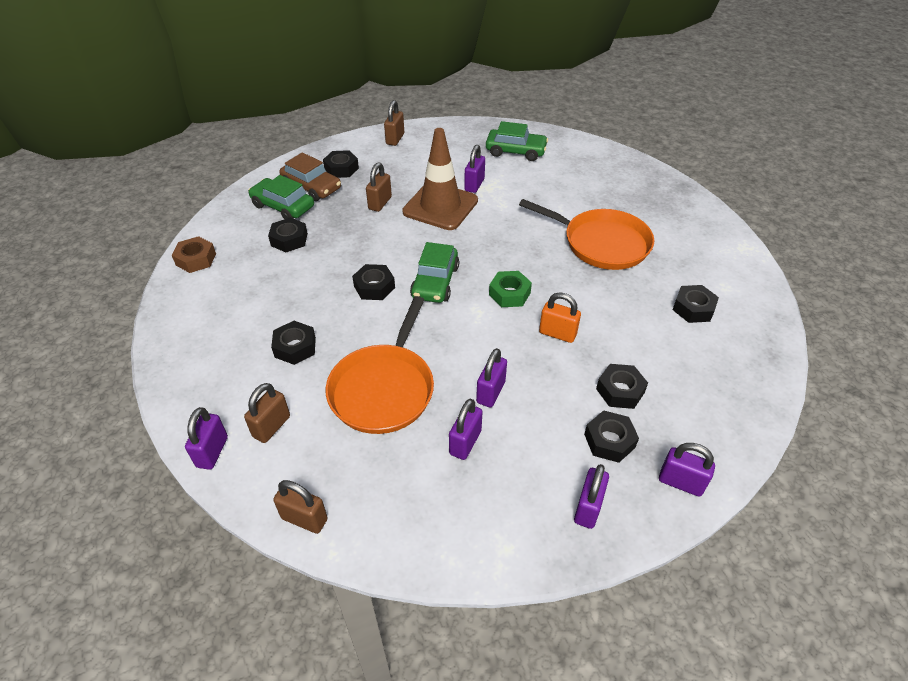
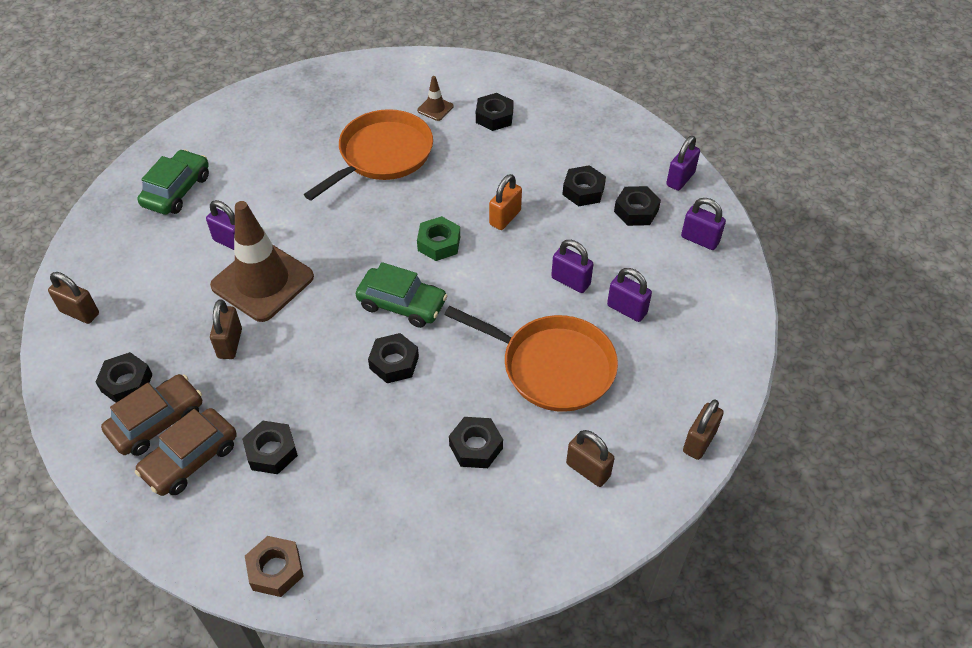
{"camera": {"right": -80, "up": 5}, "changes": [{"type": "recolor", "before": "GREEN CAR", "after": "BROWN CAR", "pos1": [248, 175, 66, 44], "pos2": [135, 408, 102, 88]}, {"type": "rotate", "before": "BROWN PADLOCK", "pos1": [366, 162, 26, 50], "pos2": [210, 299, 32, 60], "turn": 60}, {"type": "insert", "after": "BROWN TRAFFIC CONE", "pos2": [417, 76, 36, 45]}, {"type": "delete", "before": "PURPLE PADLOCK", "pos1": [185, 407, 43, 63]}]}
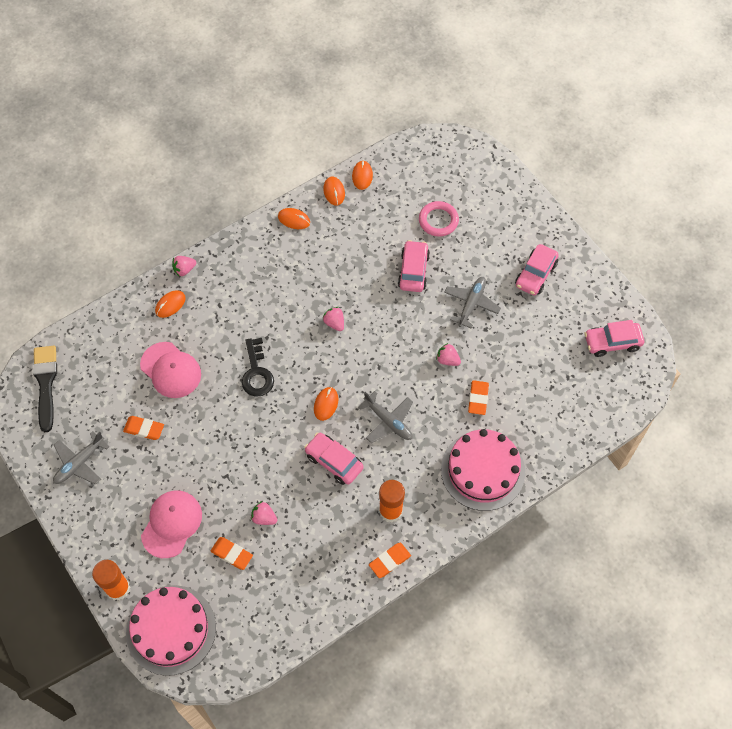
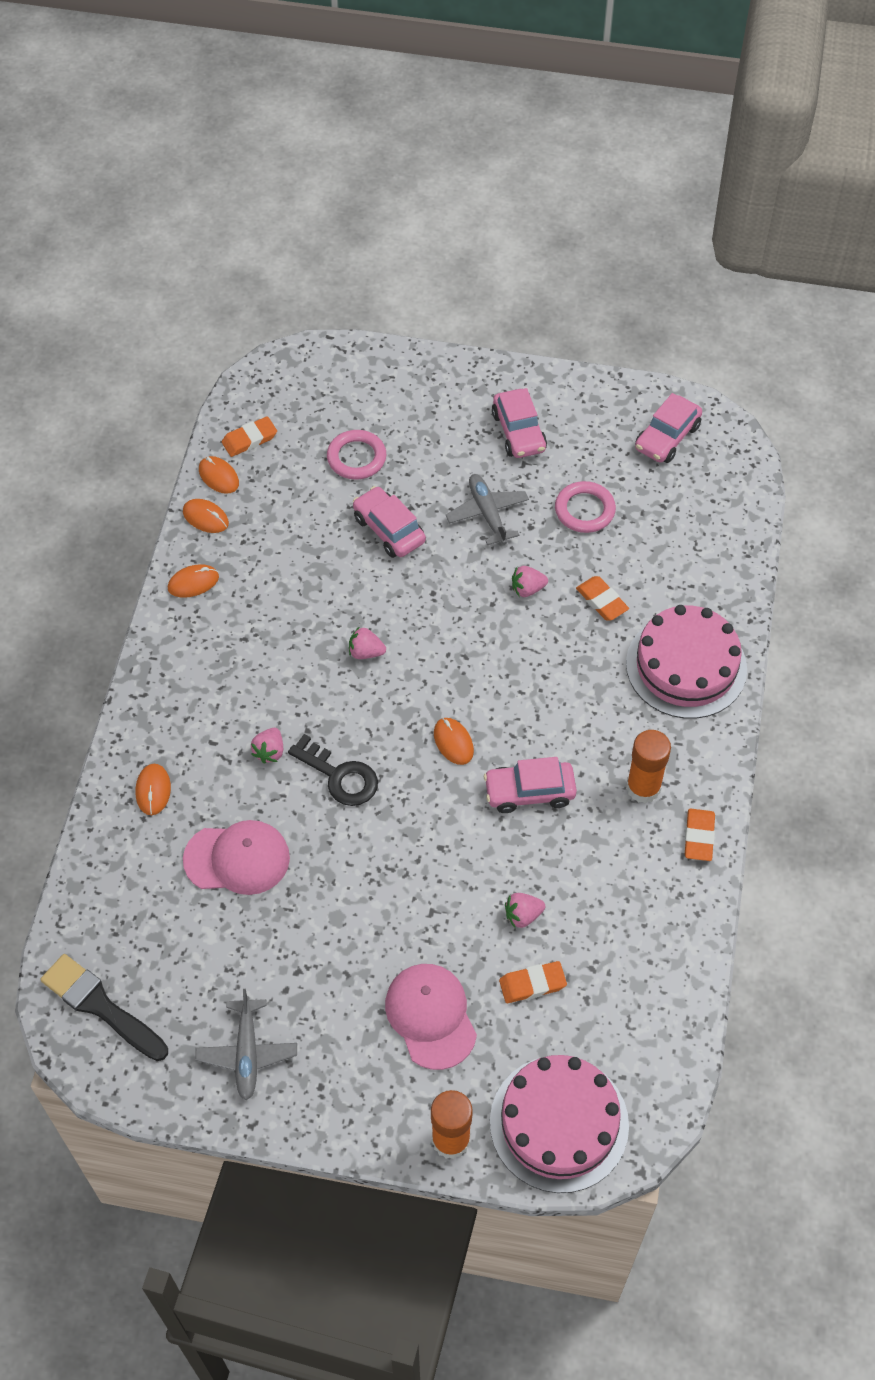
{"camera": {"right": -45, "up": -5}, "changes": [{"type": "move", "before": "ORANGE ERASER", "pos1": [123, 416, 41, 24], "pos2": [222, 416, 55, 41]}, {"type": "move", "before": "PINK STRAWBERRY", "pos1": [172, 256, 24, 21], "pos2": [251, 728, 32, 36]}, {"type": "insert", "after": "PINK RING", "pos2": [555, 481, 61, 52]}, {"type": "delete", "before": "GREY PLANE", "pos1": [358, 391, 55, 52]}]}
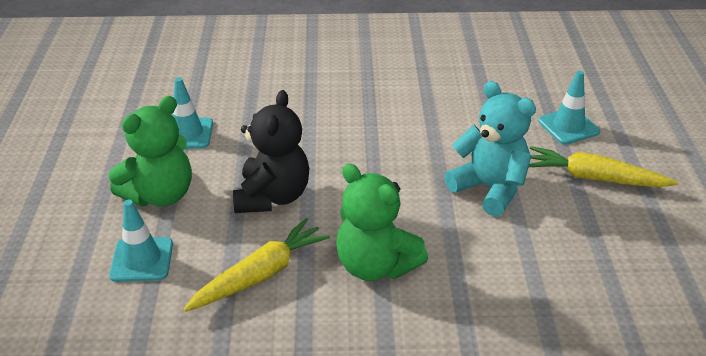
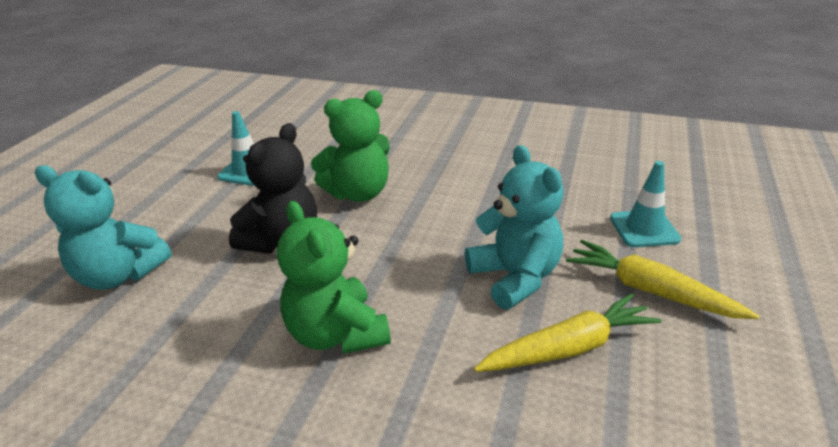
{"camera": {"right": 20, "up": -5}, "changes": [{"type": "replace", "before": "TURQUOISE TRAFFIC CONE", "after": "TURQUOISE TEDDY BEAR", "pos1": [109, 199, 64, 83], "pos2": [35, 165, 137, 125]}, {"type": "move", "before": "GREEN TEDDY BEAR", "pos1": [109, 96, 83, 111], "pos2": [311, 90, 79, 112]}, {"type": "move", "before": "YELLOW CARROT", "pos1": [183, 218, 147, 94], "pos2": [474, 293, 188, 79]}]}
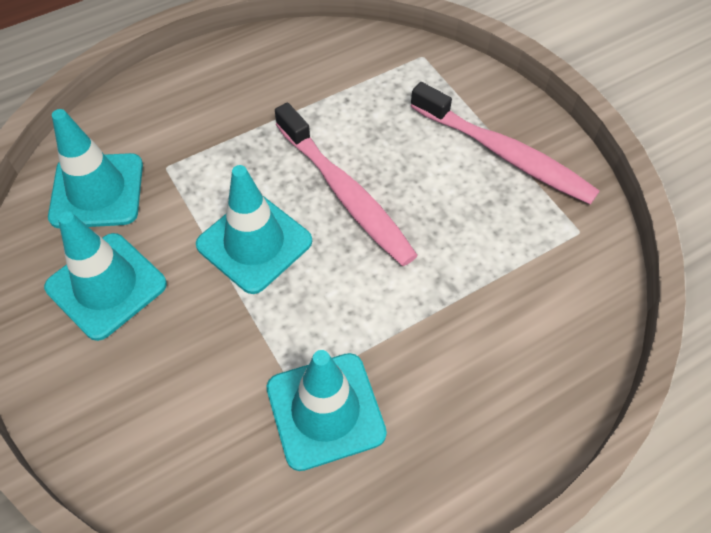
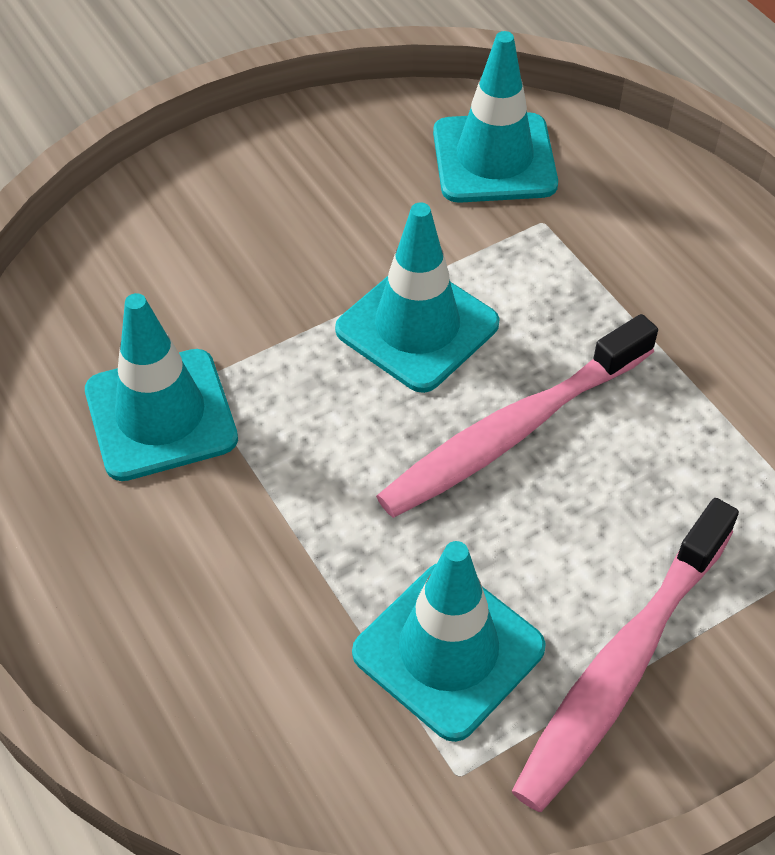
{"camera": {"right": 90, "up": -5}, "changes": [{"type": "move", "before": "TURQUOISE TRAFFIC CONE", "pos1": [44, 211, 123, 130], "pos2": [352, 541, 194, 201]}]}
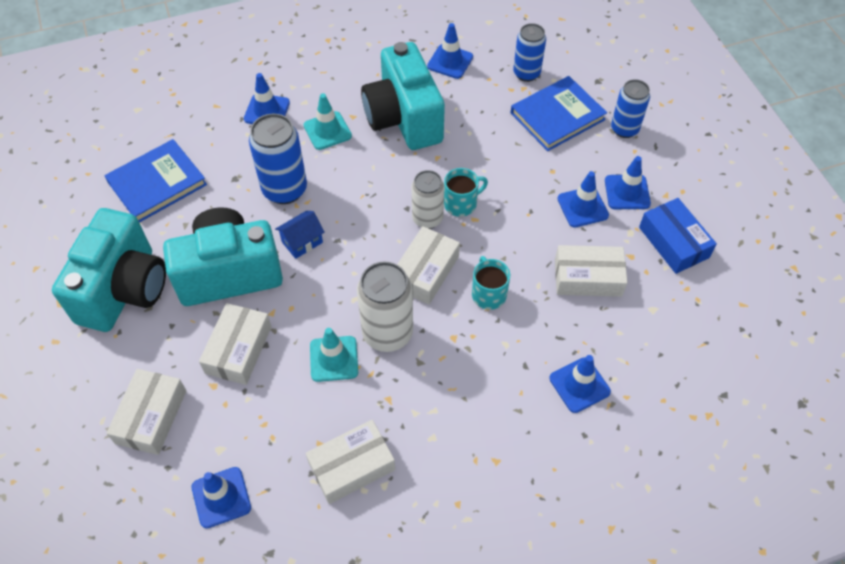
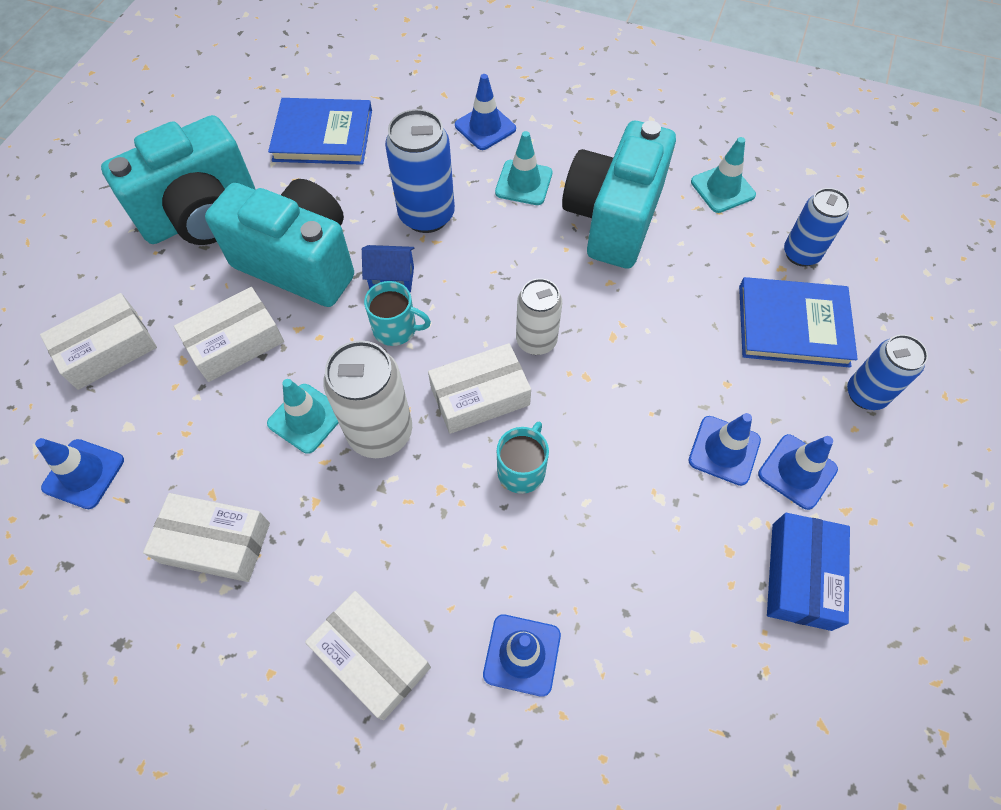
{"camera": {"right": 40, "up": 5}, "changes": [{"type": "move", "before": "WHITE BOX", "pos1": [555, 245, 73, 52], "pos2": [305, 591, 126, 129]}, {"type": "move", "before": "TURQUOISE MUG", "pos1": [444, 168, 44, 49], "pos2": [364, 281, 67, 65]}, {"type": "recolor", "before": "BLUE TRAFFIC CONE", "after": "TURQUOISE TRAFFIC CONE", "pos1": [427, 23, 46, 56], "pos2": [691, 137, 65, 76]}]}
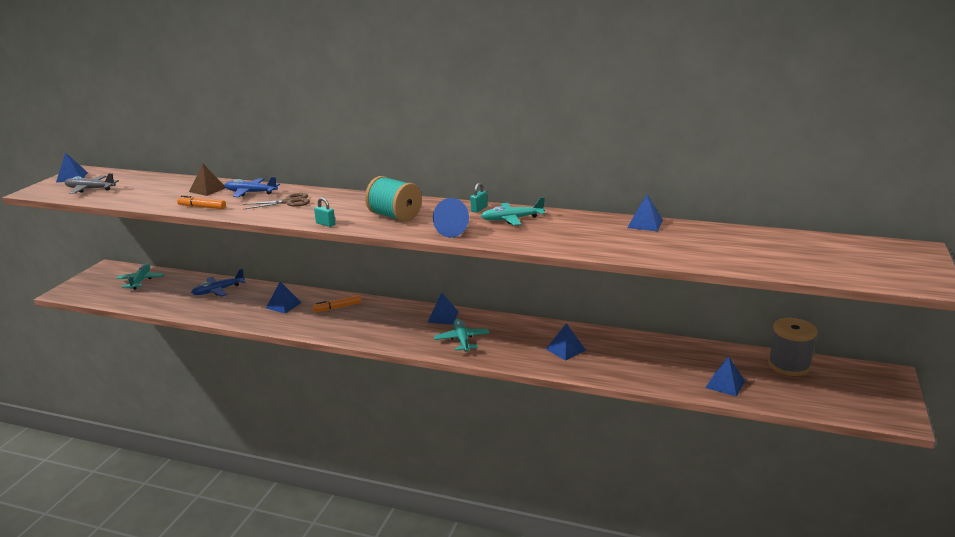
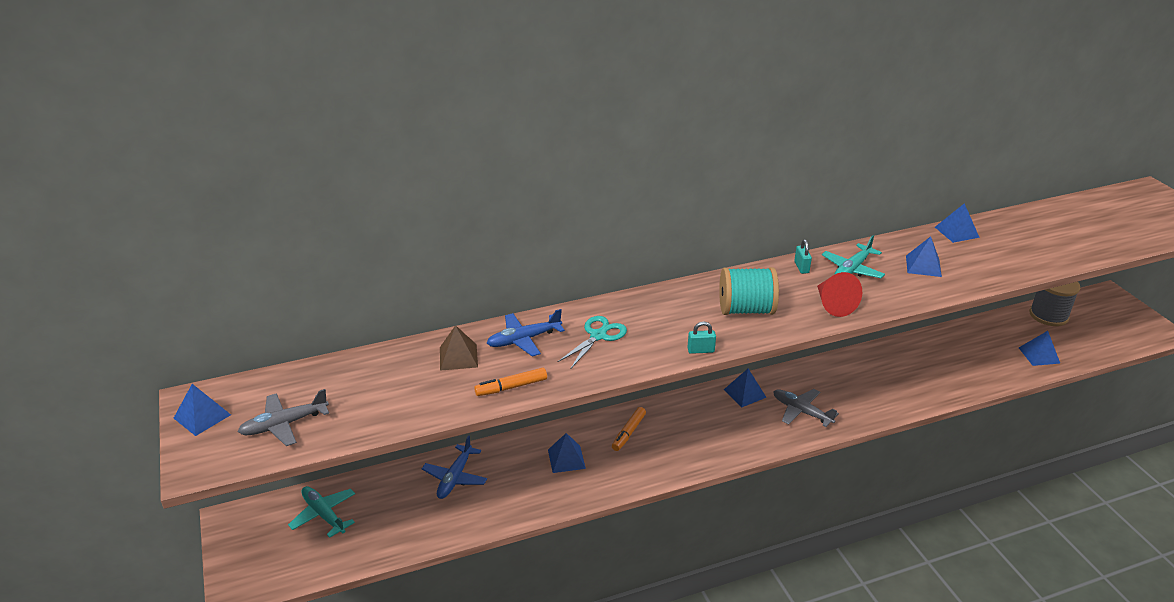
{"camera": {"right": -40, "up": 10}, "changes": [{"type": "recolor", "before": "BROWN SCISSORS", "after": "TURQUOISE SCISSORS", "pos1": [243, 193, 67, 17], "pos2": [558, 316, 69, 52]}, {"type": "recolor", "before": "TURQUOISE PLANE", "after": "GREY PLANE", "pos1": [434, 318, 55, 34], "pos2": [773, 389, 66, 38]}, {"type": "recolor", "before": "BLUE CONE", "after": "RED CONE", "pos1": [433, 198, 36, 40], "pos2": [817, 272, 45, 45]}, {"type": "move", "before": "BLUE PYRAMID", "pos1": [546, 323, 40, 38], "pos2": [906, 236, 36, 41]}]}
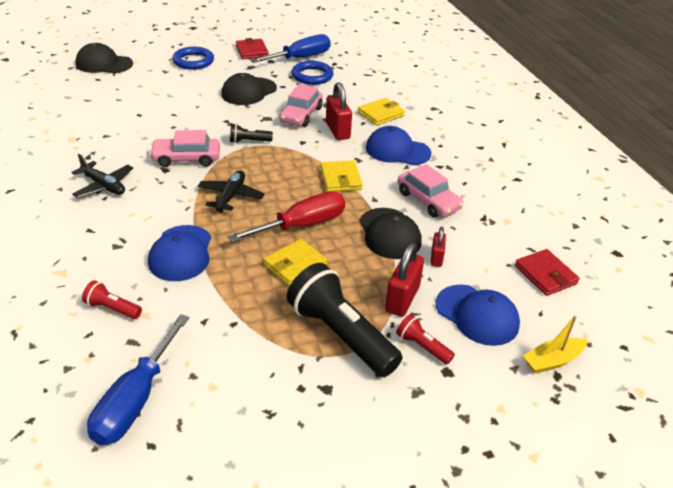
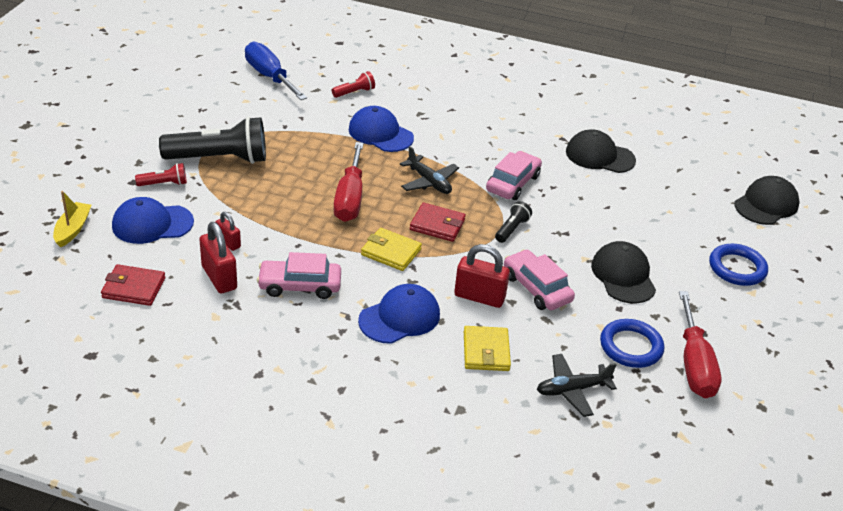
{"camera": {"right": 125, "up": 0}, "changes": [{"type": "move", "before": "RED PADLOCK", "pos1": [385, 243, 39, 74], "pos2": [199, 222, 38, 71]}, {"type": "move", "before": "RED WALLET", "pos1": [236, 38, 33, 21], "pos2": [410, 202, 56, 40]}, {"type": "move", "before": "BLACK PLANE", "pos1": [72, 154, 61, 44], "pos2": [537, 354, 80, 63]}, {"type": "move", "before": "BLACK CAP", "pos1": [359, 208, 63, 51], "pos2": [566, 129, 70, 44]}, {"type": "recolor", "before": "BLUE SCREWDRIVER", "after": "RED SCREWDRIVER", "pos1": [250, 34, 81, 29], "pos2": [679, 291, 42, 108]}, {"type": "delete", "before": "YELLOW WALLET", "pos1": [263, 239, 64, 47]}]}
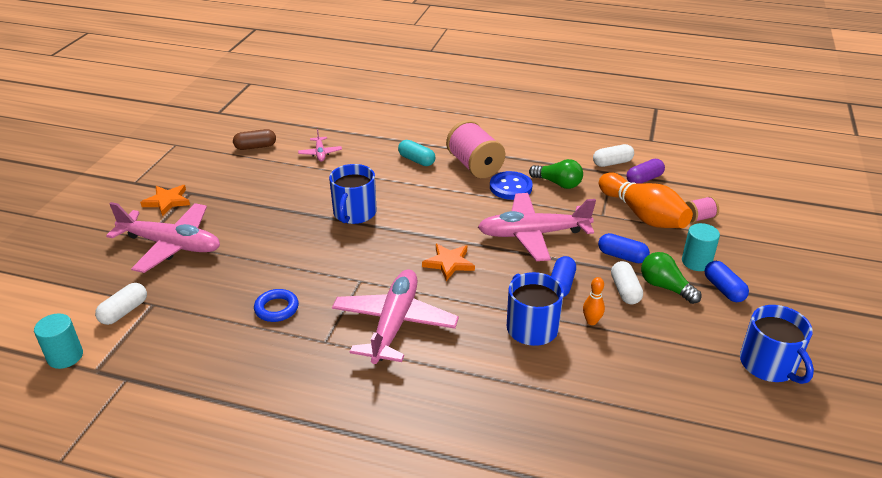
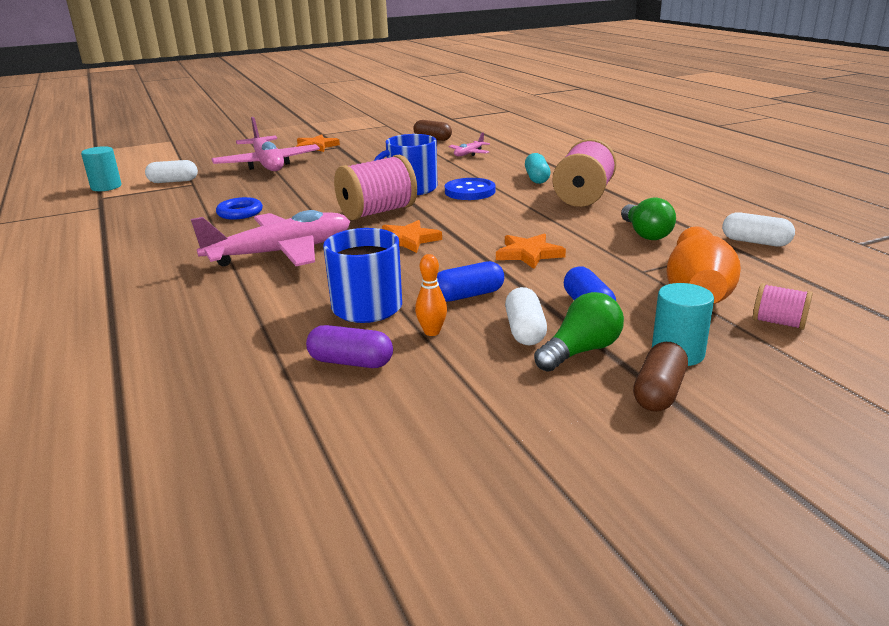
{"camera": {"right": 50, "up": -10}, "changes": [{"type": "move", "before": "PURPLE CAPSULE", "pos1": [627, 159, 38, 24], "pos2": [306, 325, 87, 43]}, {"type": "insert", "after": "PINK SPOOL", "pos2": [334, 155, 83, 65]}, {"type": "move", "before": "BLUE BUTTON", "pos1": [490, 171, 43, 29], "pos2": [445, 178, 50, 22]}, {"type": "replace", "before": "PINK PLANE", "after": "ORANGE STAR", "pos1": [478, 193, 118, 68], "pos2": [496, 233, 70, 36]}, {"type": "rotate", "before": "WHITE CAPSULE", "pos1": [611, 261, 32, 43], "pos2": [505, 287, 42, 58], "turn": -45}, {"type": "rotate", "before": "GREEN LIGHT BULB", "pos1": [641, 252, 60, 52], "pos2": [534, 292, 90, 80], "turn": 45}, {"type": "recolor", "before": "BLUE CAPSULE", "after": "BROWN CAPSULE", "pos1": [705, 261, 44, 41], "pos2": [633, 342, 55, 70]}, {"type": "delete", "before": "BLUE MUG", "pos1": [740, 305, 74, 79]}]}
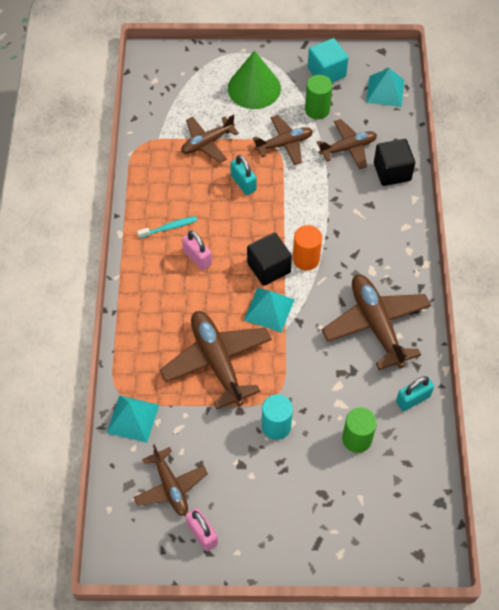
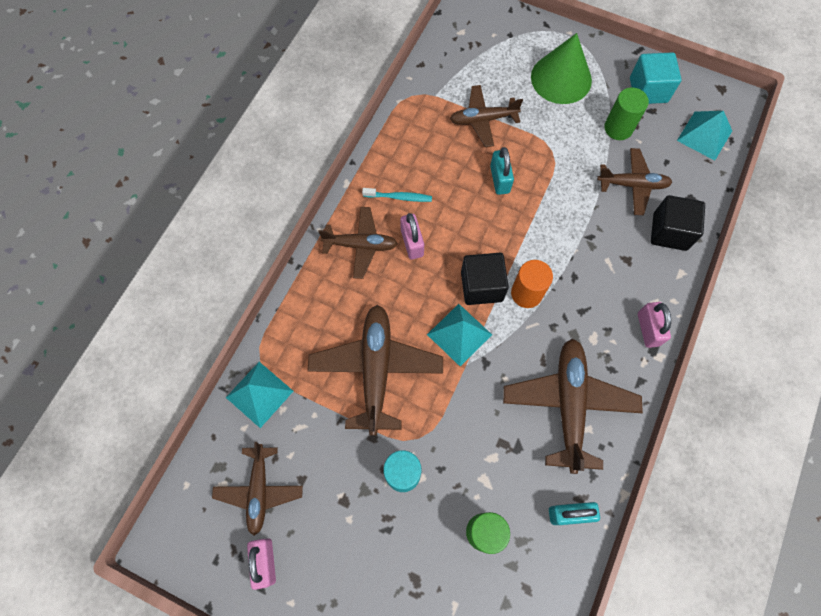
{"camera": {"right": 25, "up": 10}, "changes": [{"type": "move", "before": "BROWN PLANE", "pos1": [253, 115, 60, 50], "pos2": [318, 207, 80, 72]}, {"type": "insert", "after": "PINK PADLOCK", "pos2": [638, 302, 33, 46]}]}
